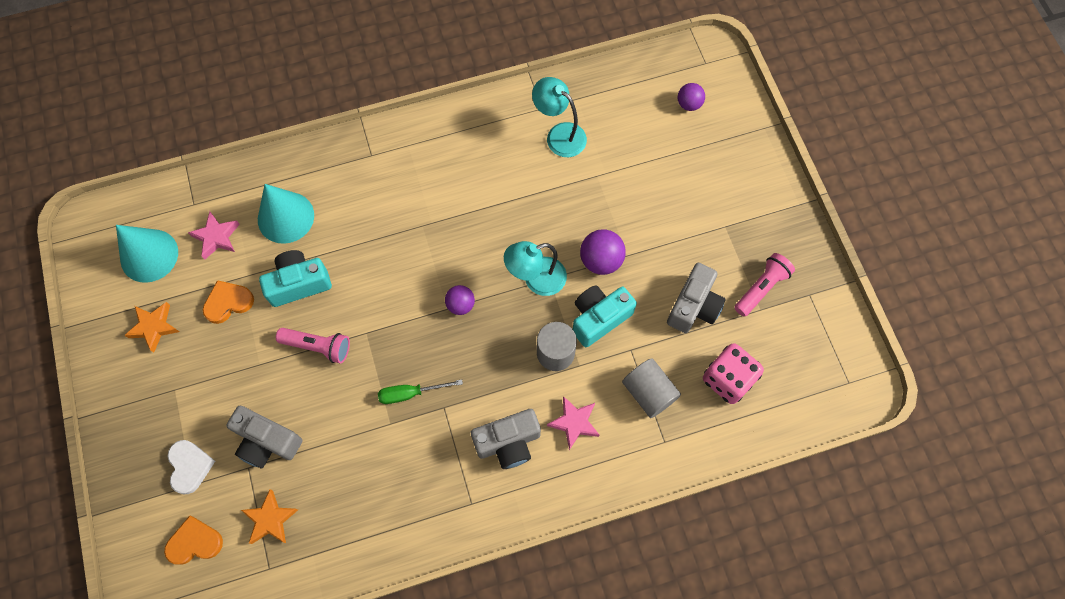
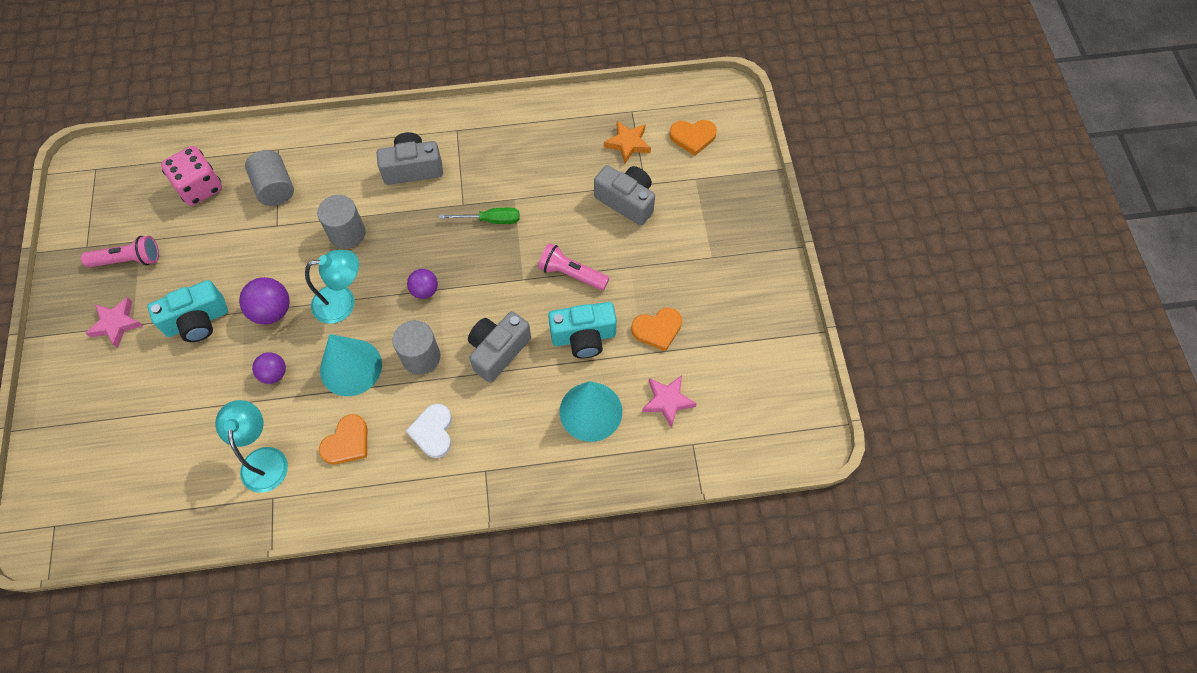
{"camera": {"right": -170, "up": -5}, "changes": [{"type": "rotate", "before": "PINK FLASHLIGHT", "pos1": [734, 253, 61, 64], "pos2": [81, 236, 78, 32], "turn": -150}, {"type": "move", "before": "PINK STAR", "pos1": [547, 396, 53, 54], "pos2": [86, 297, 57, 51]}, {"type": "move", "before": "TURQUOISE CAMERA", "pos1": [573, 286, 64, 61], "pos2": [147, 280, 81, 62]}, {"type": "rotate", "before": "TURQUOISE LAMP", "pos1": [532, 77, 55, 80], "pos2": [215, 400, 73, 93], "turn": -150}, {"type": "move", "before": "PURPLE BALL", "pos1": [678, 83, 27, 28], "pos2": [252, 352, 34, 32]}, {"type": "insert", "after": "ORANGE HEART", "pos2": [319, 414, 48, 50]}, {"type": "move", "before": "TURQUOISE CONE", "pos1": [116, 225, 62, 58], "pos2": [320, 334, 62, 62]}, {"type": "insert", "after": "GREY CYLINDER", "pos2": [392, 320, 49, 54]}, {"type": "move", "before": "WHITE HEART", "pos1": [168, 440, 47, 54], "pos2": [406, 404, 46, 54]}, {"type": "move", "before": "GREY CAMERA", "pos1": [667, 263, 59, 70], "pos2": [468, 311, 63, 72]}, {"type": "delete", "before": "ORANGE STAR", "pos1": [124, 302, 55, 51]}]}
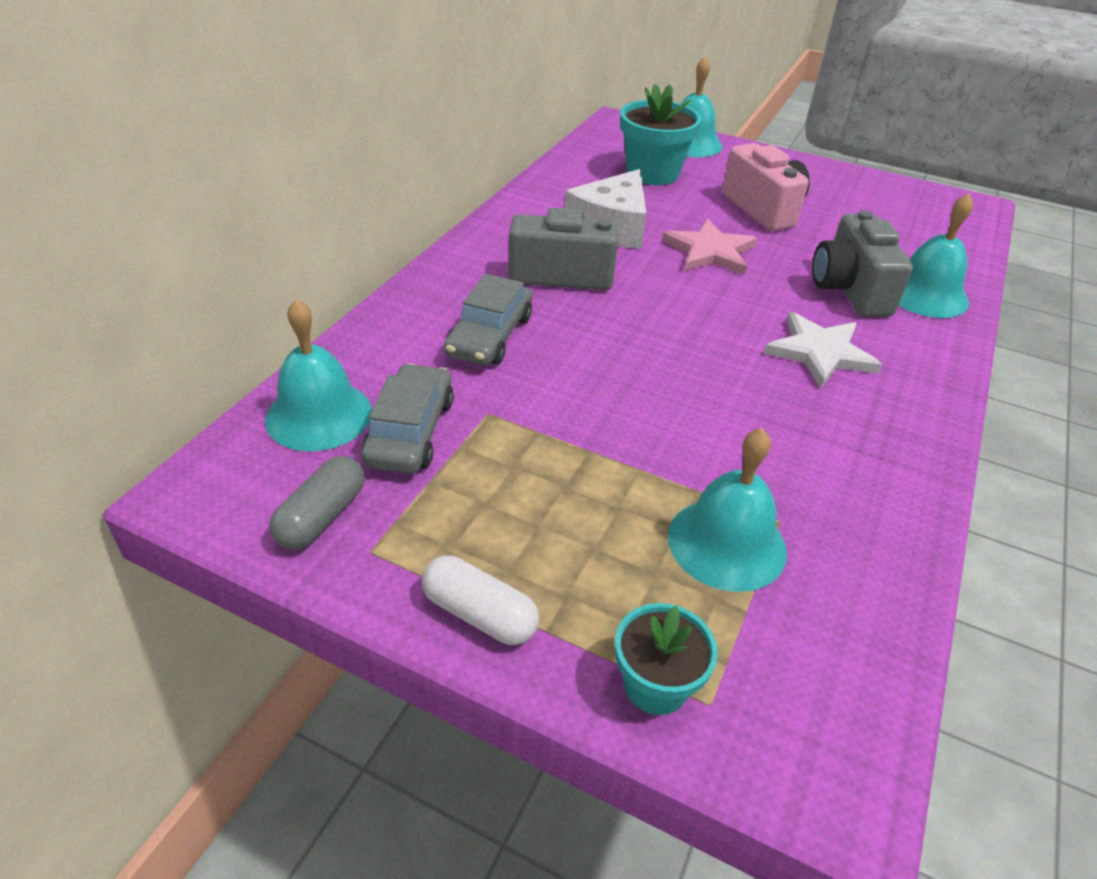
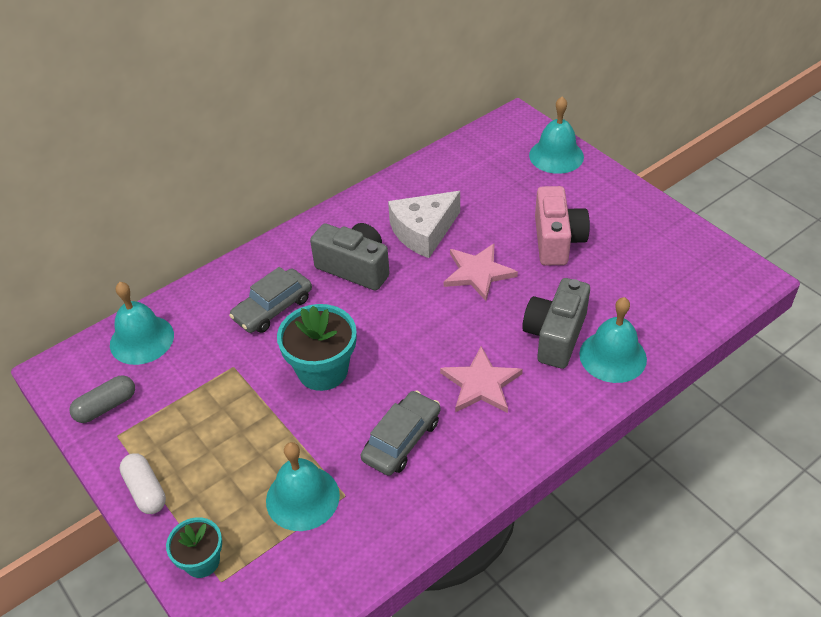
{"camera": {"right": 30, "up": 5}, "changes": [{"type": "move", "before": "TURQUOISE FLOWER POT", "pos1": [620, 84, 82, 101], "pos2": [277, 304, 80, 87]}, {"type": "move", "before": "GREY CAR", "pos1": [361, 363, 93, 111], "pos2": [361, 390, 79, 86]}, {"type": "recolor", "before": "WHITE STAR", "after": "PINK STAR", "pos1": [763, 312, 119, 76], "pos2": [440, 346, 83, 67]}]}
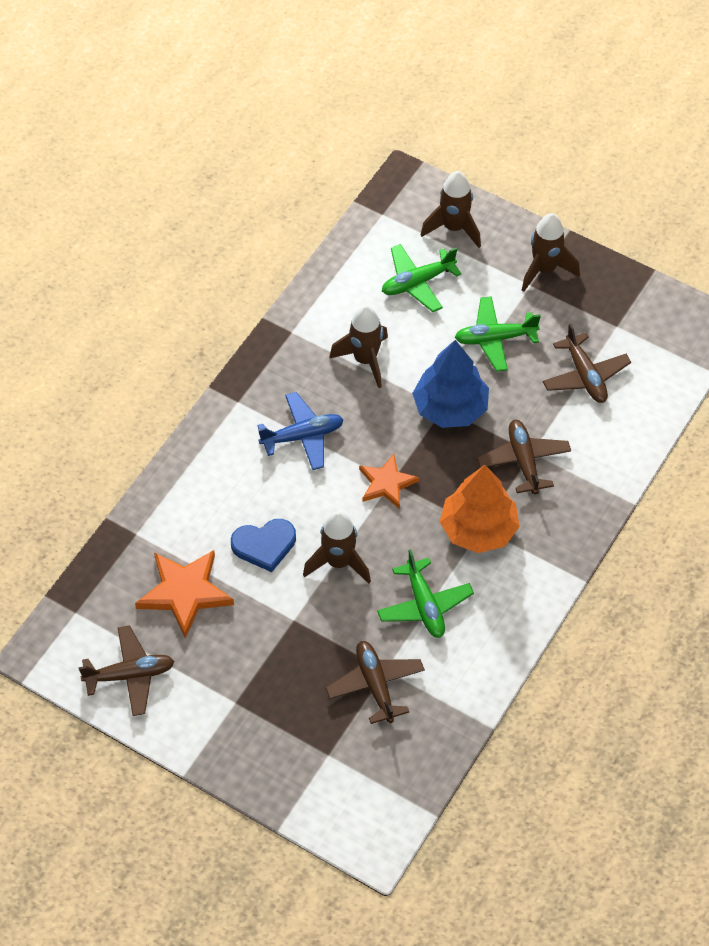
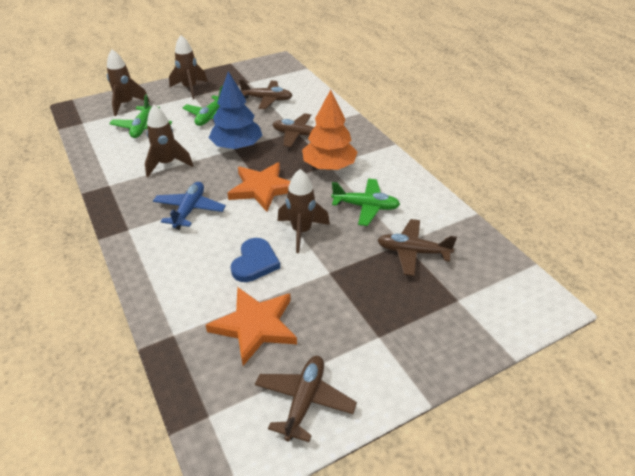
{"camera": {"right": -60, "up": -15}, "changes": [{"type": "resize", "before": "ORANGE STAR", "pos1": [359, 454, 60, 55], "pos2": [227, 162, 64, 50], "scale": 1.54}]}
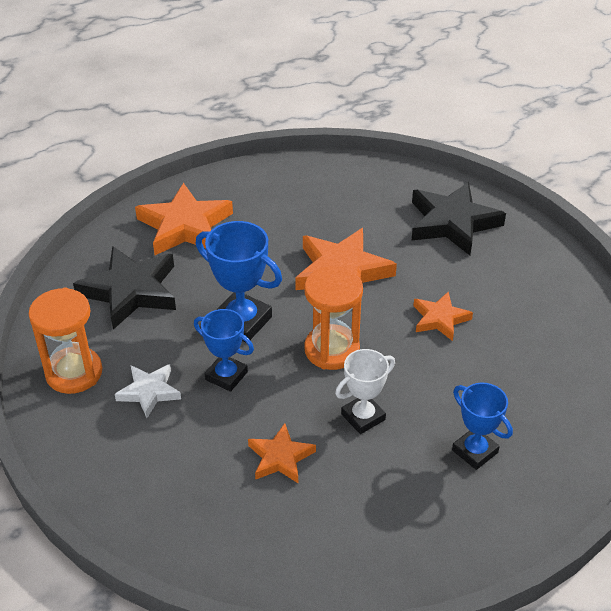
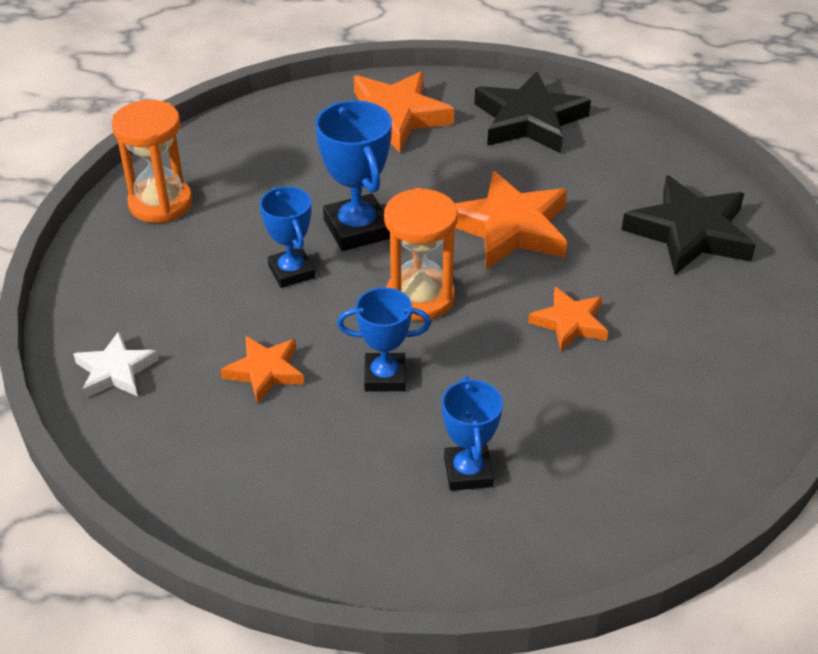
{"camera": {"right": 35, "up": 0}, "changes": [{"type": "move", "before": "WHITE STAR", "pos1": [115, 364, 66, 54], "pos2": [73, 331, 86, 67]}, {"type": "recolor", "before": "WHITE TROPHY", "after": "BLUE TROPHY", "pos1": [335, 349, 60, 85], "pos2": [337, 287, 94, 105]}, {"type": "move", "before": "BLACK STAR", "pos1": [73, 246, 103, 83], "pos2": [474, 71, 117, 82]}]}
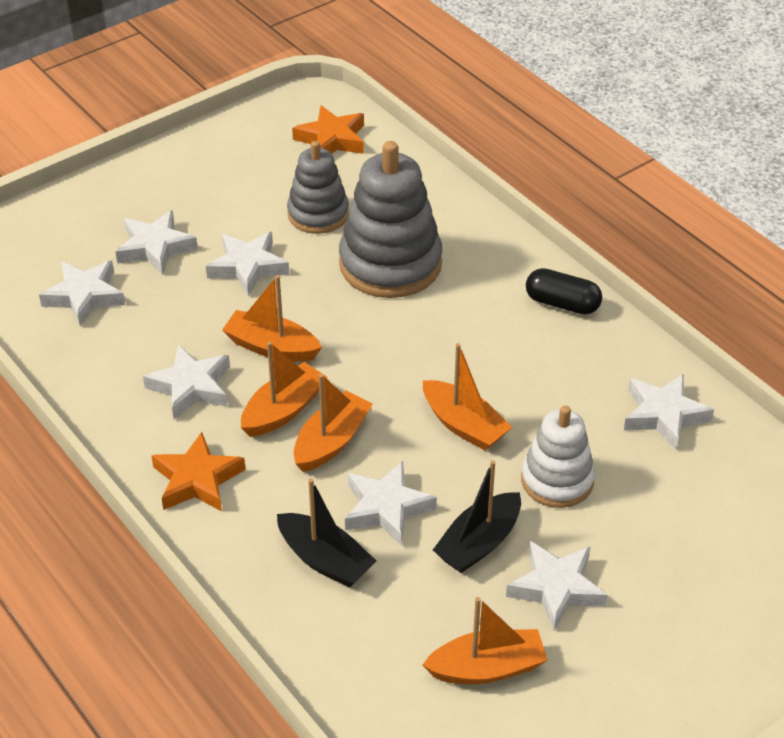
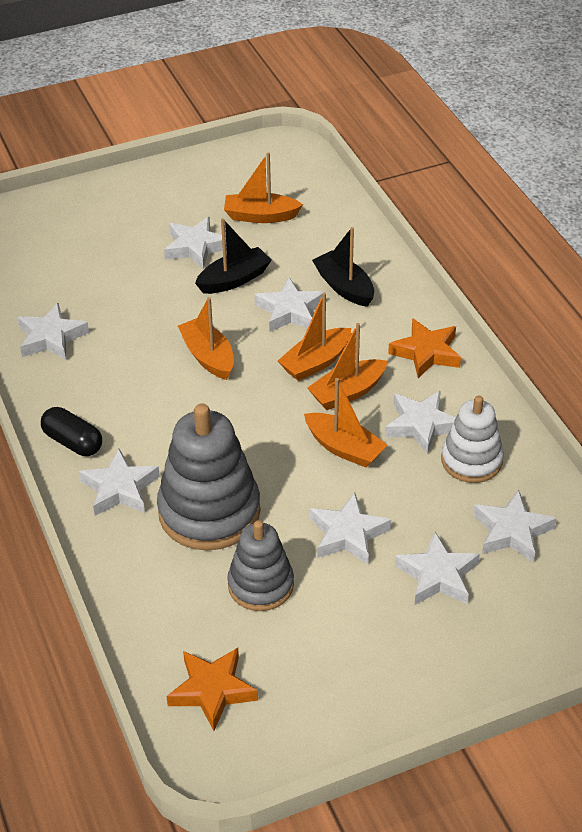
{"camera": {"right": -165, "up": 0}, "changes": [{"type": "insert", "after": "WHITE STAR", "pos2": [79, 449, 81, 67]}, {"type": "move", "before": "WHITE STACKING TOY", "pos1": [521, 406, 74, 102], "pos2": [441, 395, 63, 88]}]}
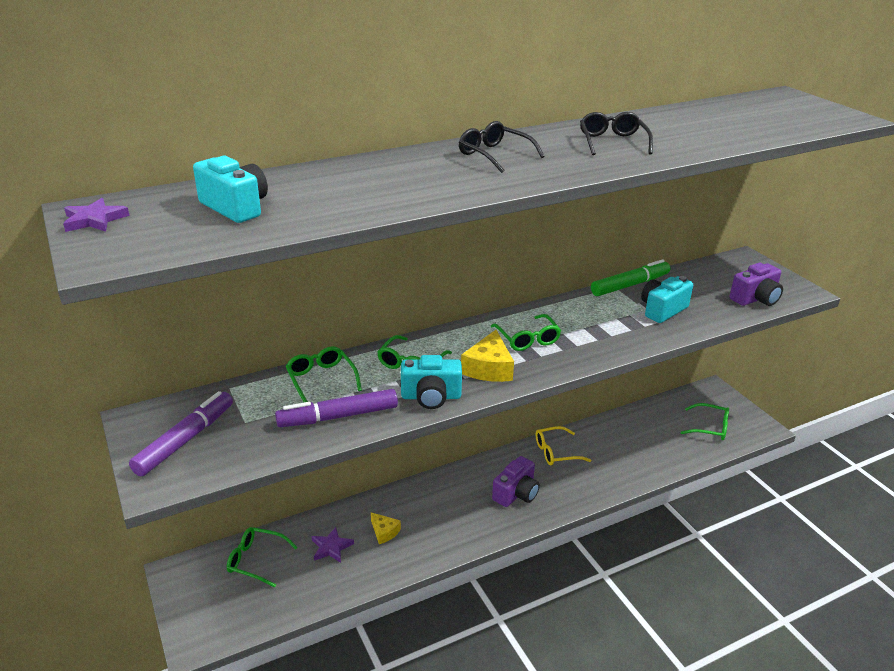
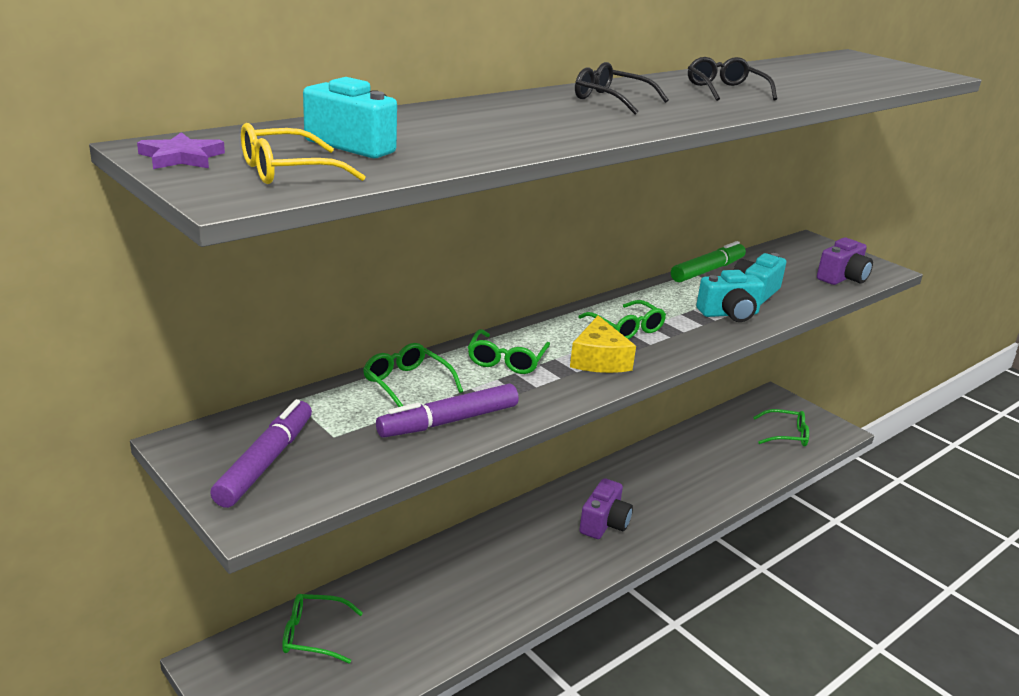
{"camera": {"right": -15, "up": -5}, "changes": [{"type": "move", "before": "YELLOW GLASSES", "pos1": [536, 426, 55, 39], "pos2": [241, 123, 125, 61]}, {"type": "move", "before": "TURQUOISE CAMERA", "pos1": [401, 355, 61, 54], "pos2": [696, 270, 68, 52]}, {"type": "delete", "before": "PURPLE STAR", "pos1": [312, 527, 42, 36]}, {"type": "delete", "before": "YELLOW CHEESE", "pos1": [371, 512, 30, 32]}]}
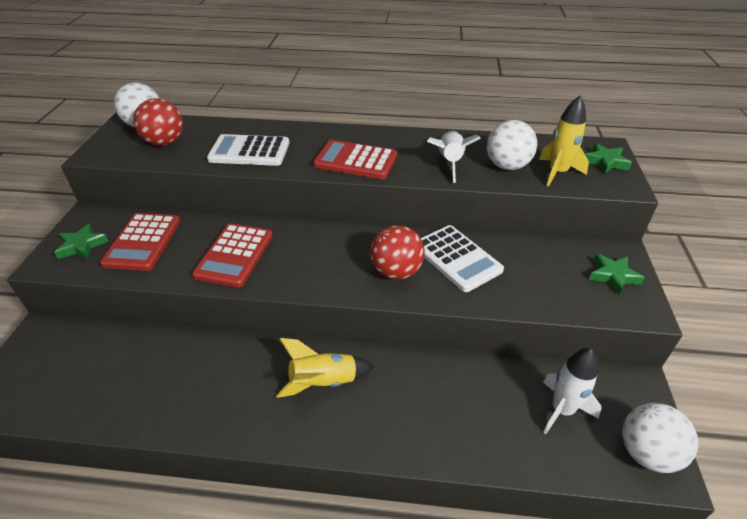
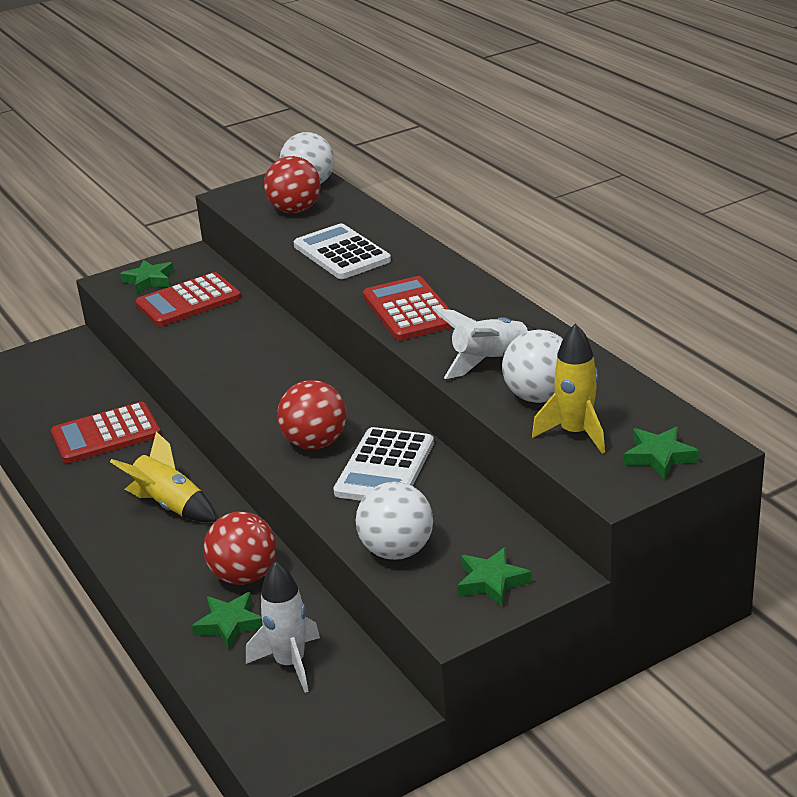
{"camera": {"right": 55, "up": -10}, "changes": [{"type": "move", "before": "RED CALCULATOR", "pos1": [192, 223, 81, 64], "pos2": [51, 402, 110, 61]}, {"type": "insert", "after": "GREEN STAR", "pos2": [192, 592, 71, 57]}, {"type": "insert", "after": "RED BALL", "pos2": [203, 511, 74, 74]}, {"type": "move", "before": "WHITE BALL", "pos1": [622, 403, 76, 70], "pos2": [356, 482, 77, 78]}]}
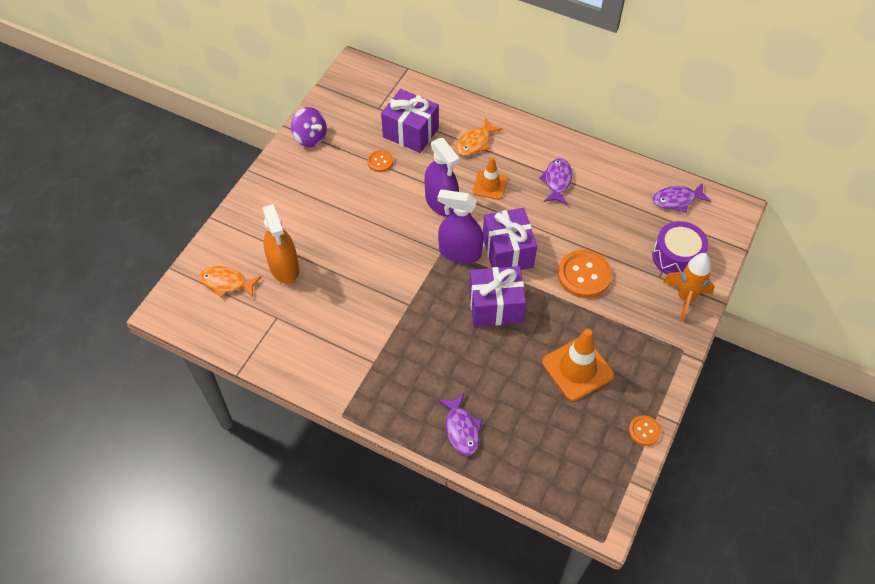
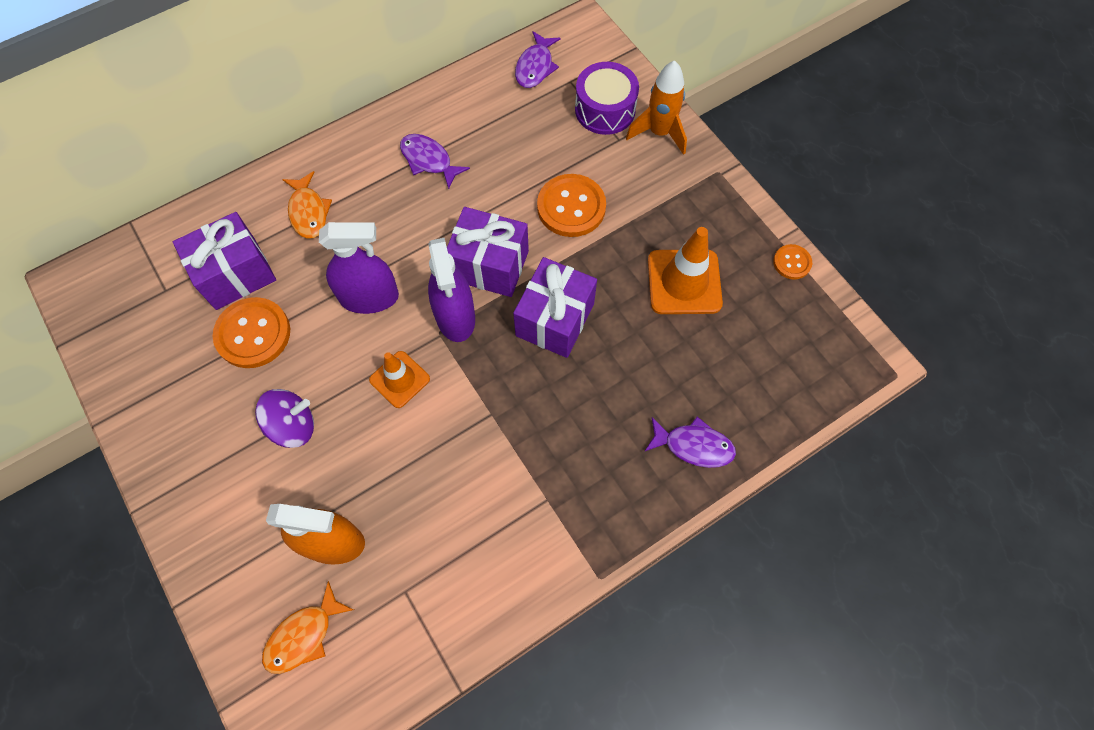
{"camera": {"right": -60, "up": 10}, "changes": [{"type": "resize", "before": "ORANGE BUTTON", "pos1": [367, 150, 26, 22], "pos2": [213, 297, 77, 71], "scale": 1.89}, {"type": "move", "before": "PURPLE SPINNING TOP", "pos1": [291, 107, 36, 40], "pos2": [255, 389, 59, 59]}, {"type": "move", "before": "ORANGE TRAFFIC CONE", "pos1": [473, 157, 35, 43], "pos2": [369, 351, 61, 57]}, {"type": "rotate", "before": "PURPLE SPRAY BOTTLE", "pos1": [438, 189, 46, 75], "pos2": [428, 238, 47, 104], "turn": -60}]}
